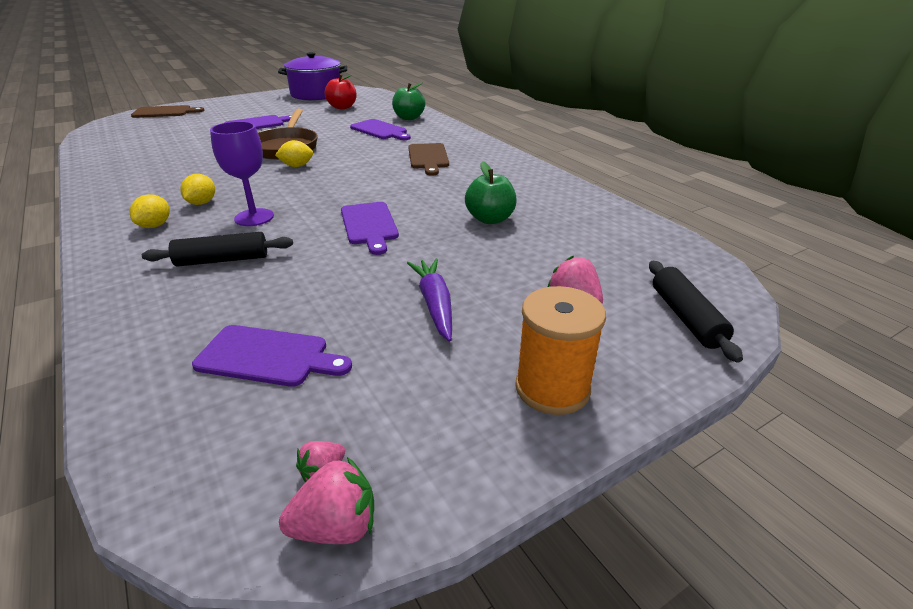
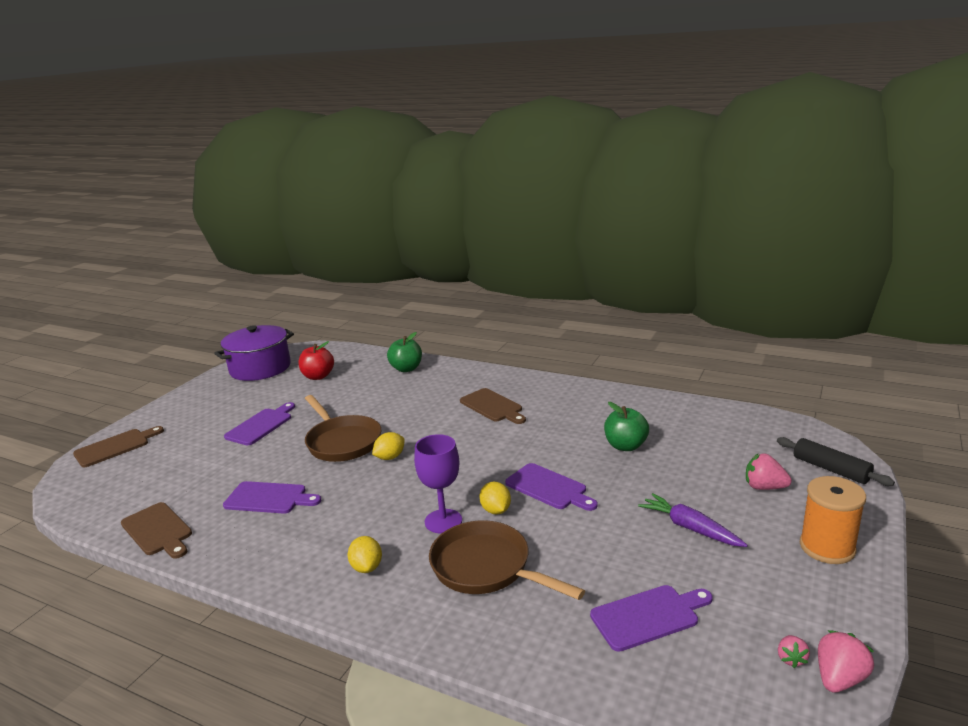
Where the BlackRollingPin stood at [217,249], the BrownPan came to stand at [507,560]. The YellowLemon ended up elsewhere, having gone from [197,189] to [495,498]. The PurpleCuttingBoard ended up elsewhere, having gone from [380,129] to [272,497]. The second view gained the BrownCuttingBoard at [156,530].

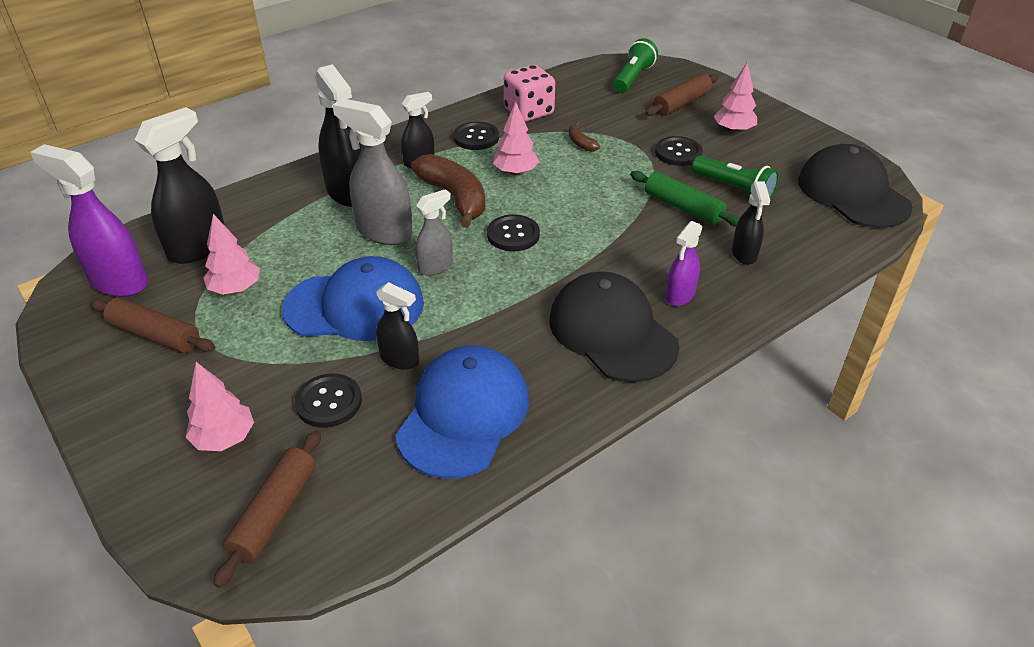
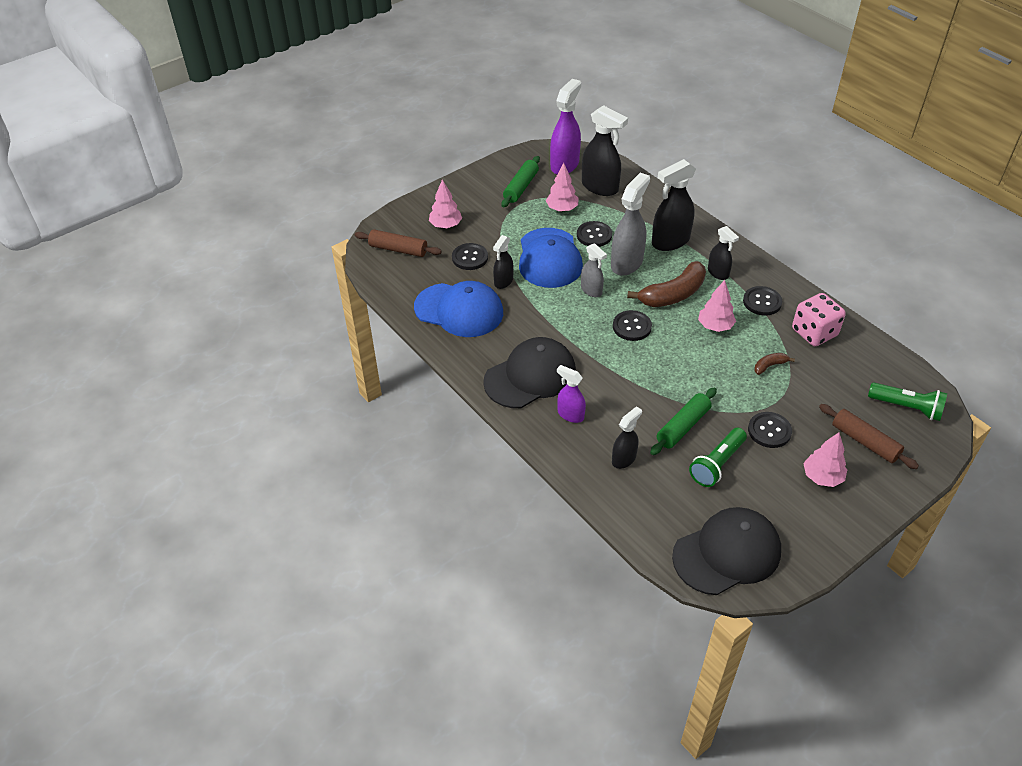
What was the BrownRollingPin at [152,325] turned into the GreenRollingPin at [521,181]. The BlackSprayBottle at [751,223] ended up facing another way, 135 degrees clockwise from before. The second view gained the BlackButton at [594,234].

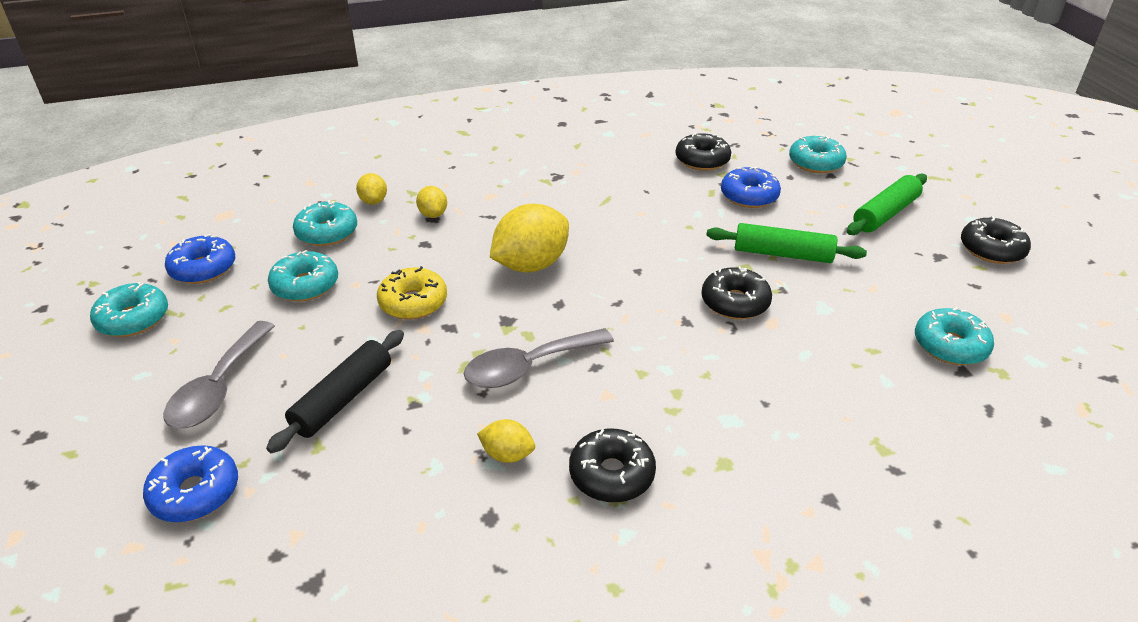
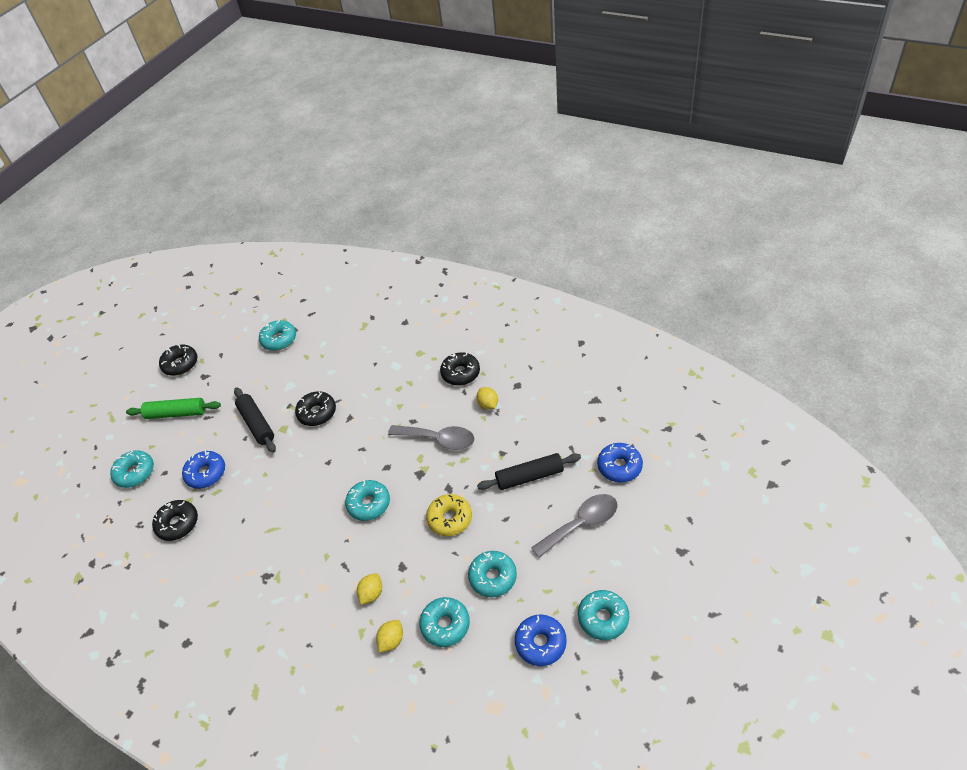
Where the YellowLemon stood at [529,238], the TurquoiseDonut came to stand at [367,500]. What was the GreenRollingPin at [786,243] turned into the BlackRollingPin at [255,420].

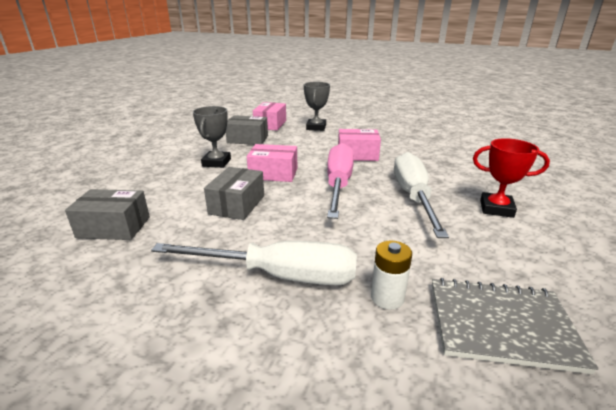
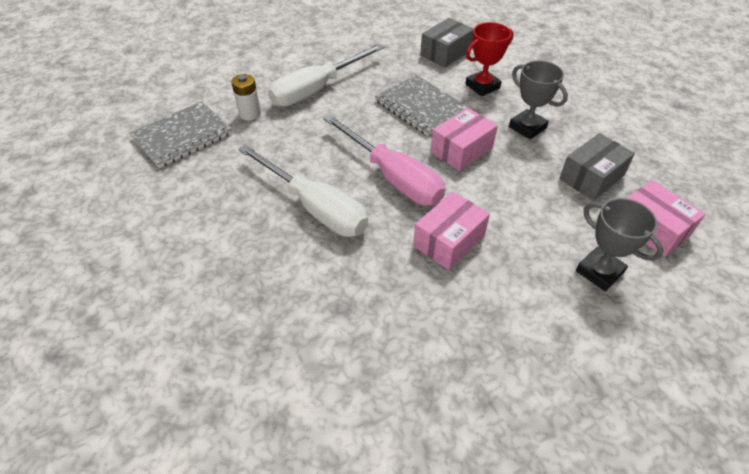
Where the GreyBox stood at [234,193], the GreyNotebook came to stand at [422,105]. The RedTrophy ended up elsewhere, having gone from [511,178] to [490,59].

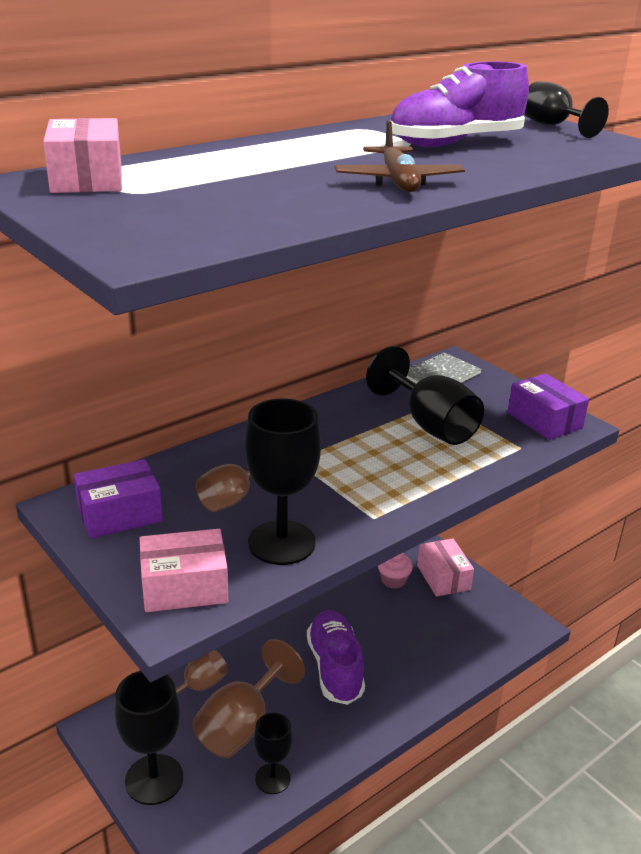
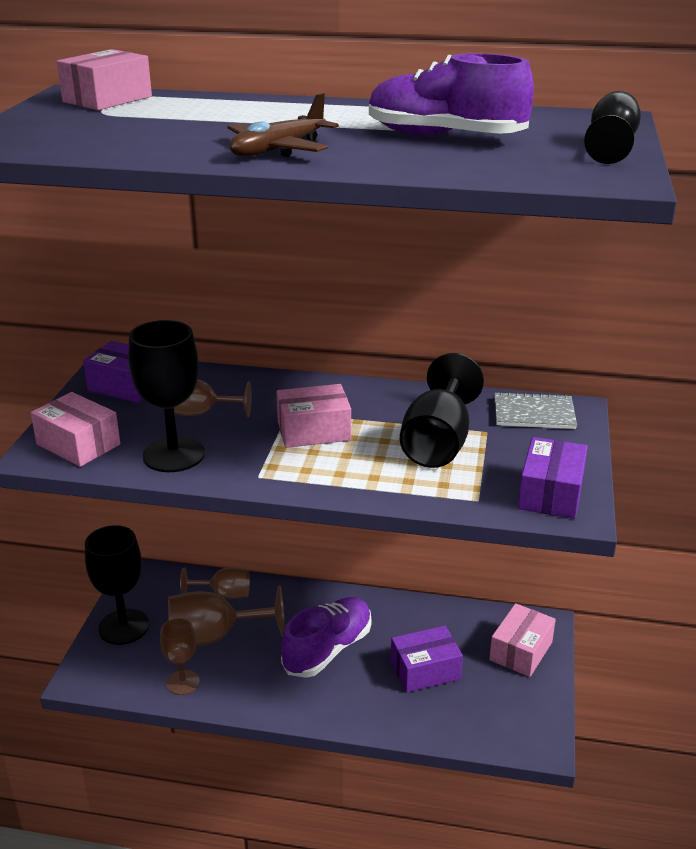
What was the BlackGoblet at [273,753] turned into the BrownGoblet at [180,656]. The second view lost the PinkCupcake at [395,571]. The second view gained the PinkBox at [314,416]. The second view gained the PurpleBox at [427,659].

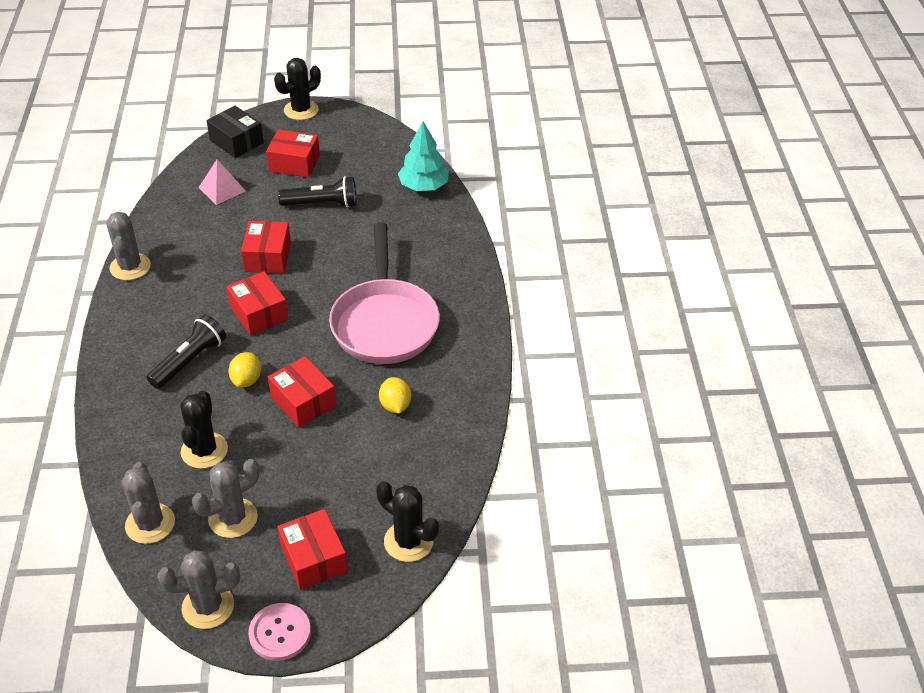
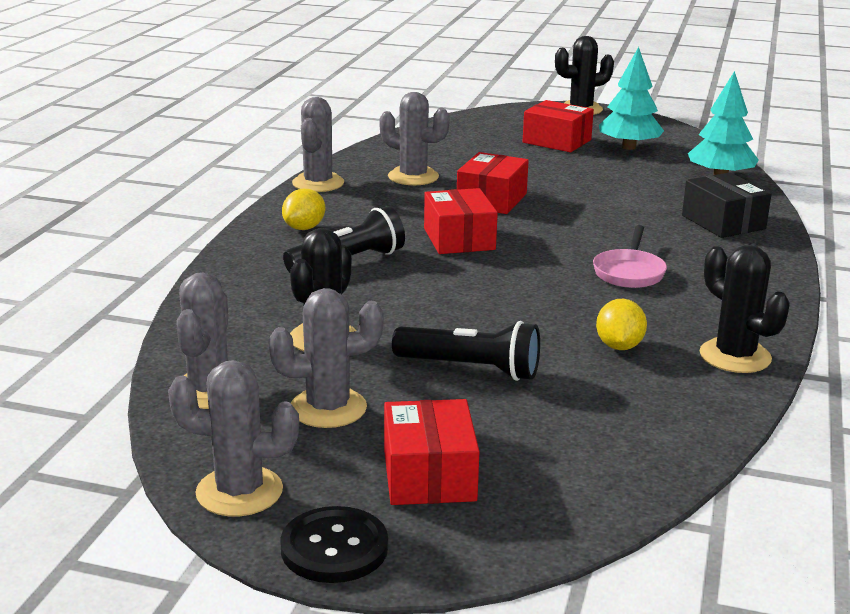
The second view lost the PinkPyramid at [222,182]. The BlackBox ended up elsewhere, having gone from [235,132] to [727,205]. The YellowLemon ended up elsewhere, having gone from [244,370] to [303,209]. What was the PinkButton at [279,632] turned into the BlackButton at [334,544]. The second view lost the RedBox at [302,391]. The BlackFlashlight ended up elsewhere, having gone from [317,192] to [466,351]. The size of the PinkPan at [384,293] changed by a factor of 0.46. The BlackCactus ended up elsewhere, having gone from [407,521] to [744,309]. The second view gained the GreyCactus at [414,138]. The second view gained the TurquoiseTree at [631,98].

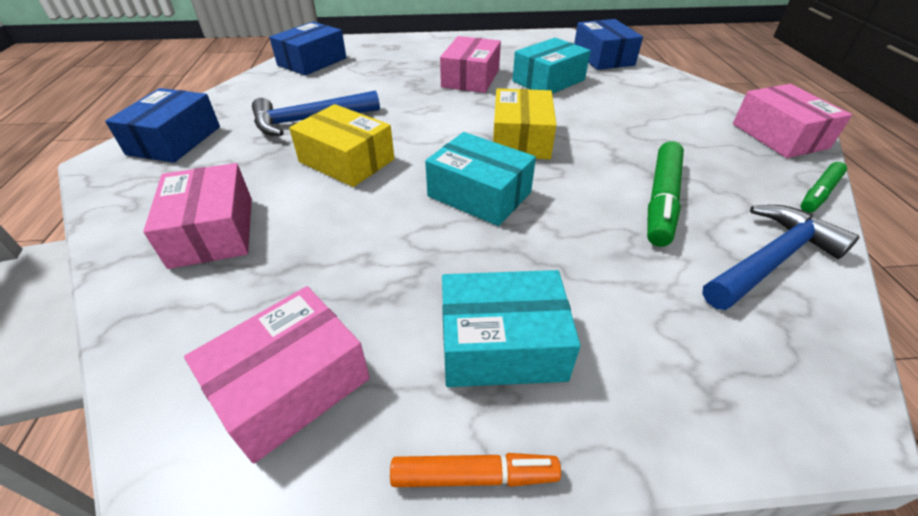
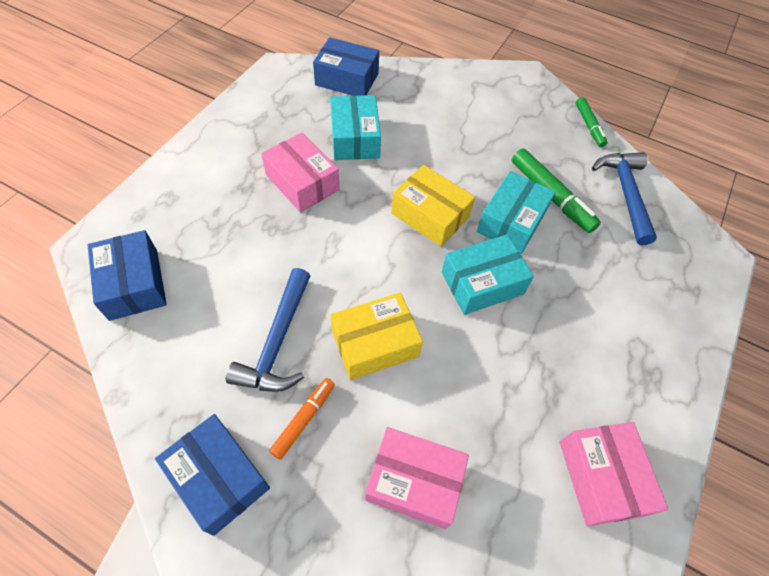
The OrangeMarker ended up elsewhere, having gone from [475,470] to [302,419]. The TurquoiseBox ended up elsewhere, having gone from [511,328] to [516,212]. The second view lost the PinkBox at [792,121].

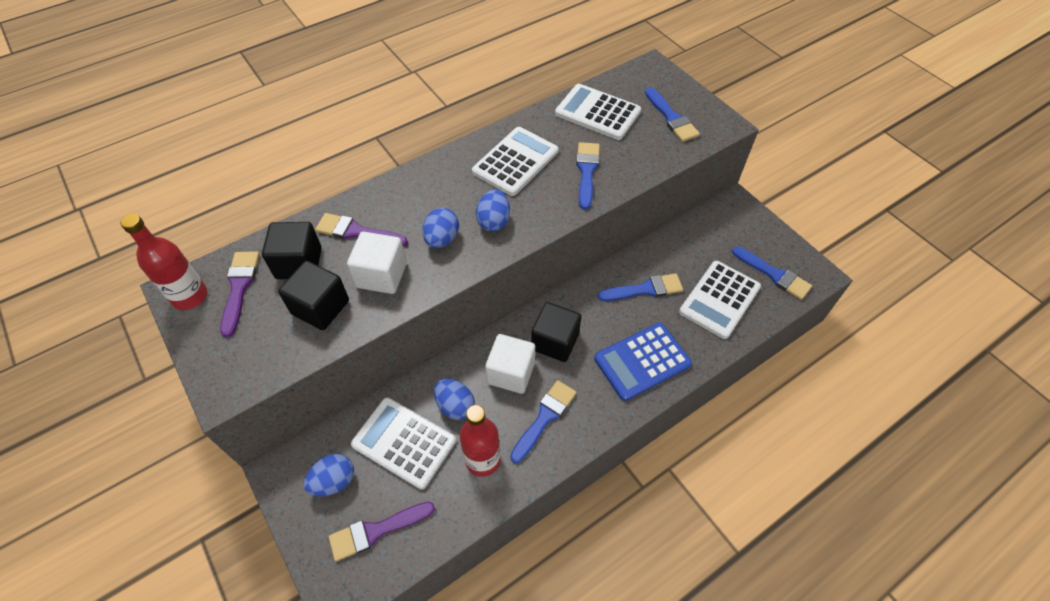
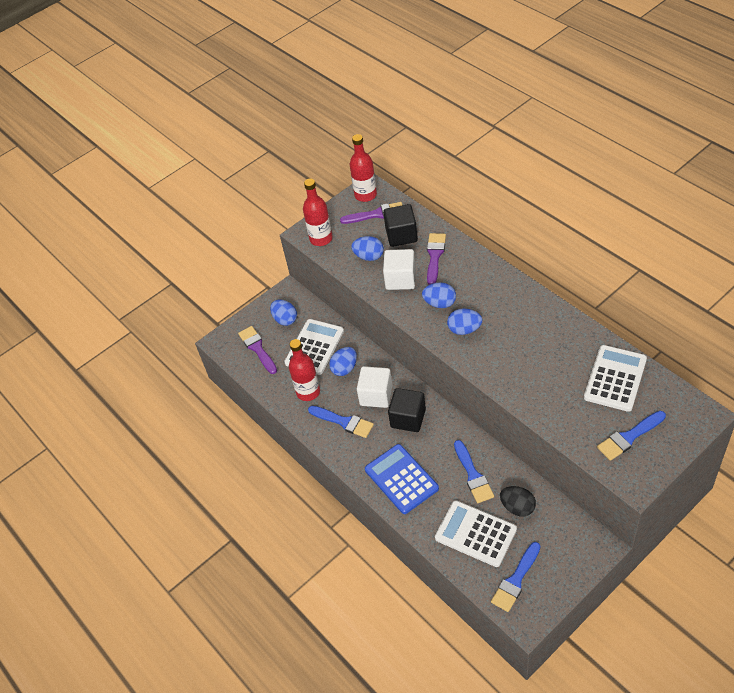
Where the BlackCube stood at [313,295], the BlueEgg came to stand at [367,248]. The second view lost the WhiteCalculator at [515,161]. The second view lost the BlueBrush at [588,176]. The second view gained the RedBottle at [318,212]. The second view gained the BlackEgg at [518,501].

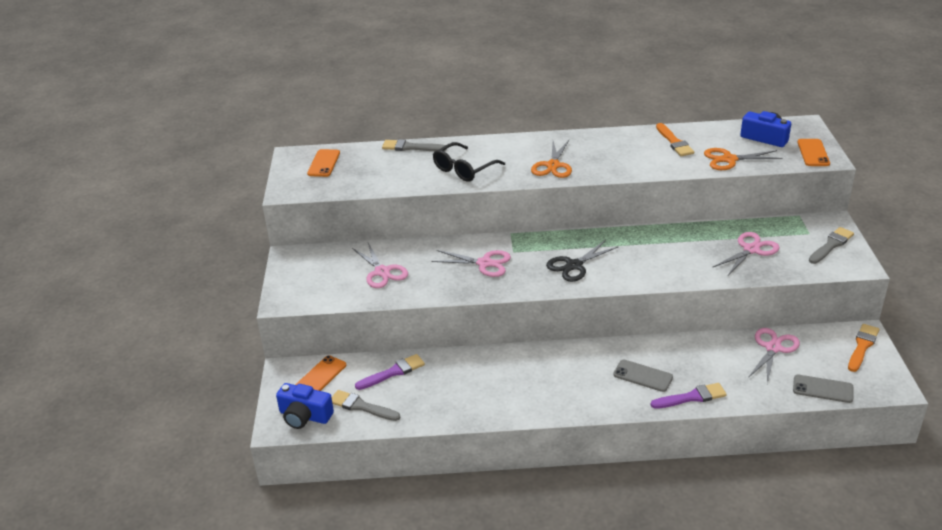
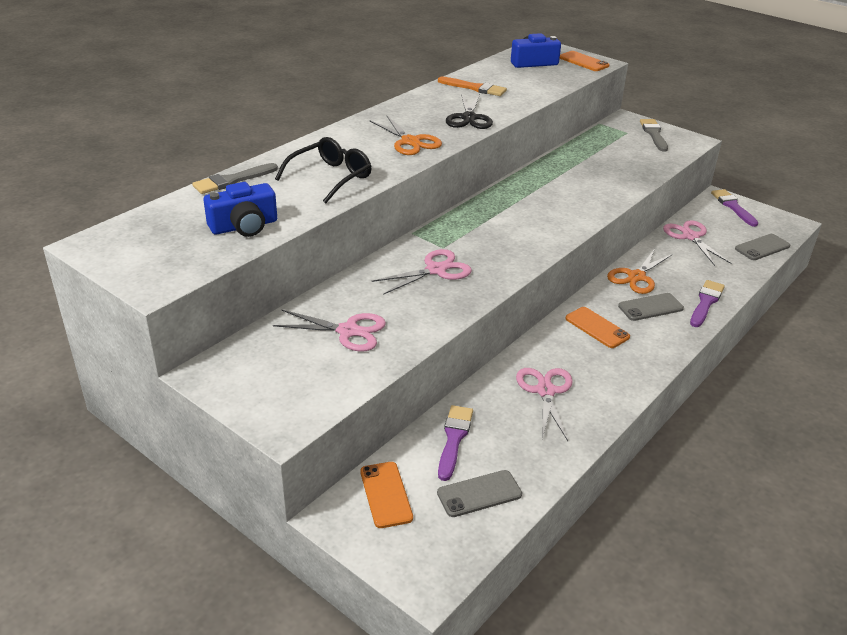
The BlueCamera ended up elsewhere, having gone from [305,406] to [240,209]. The OrangePhone ended up elsewhere, having gone from [323,163] to [597,327]. Where the GreyBrush stood at [366,405], the GreyPhone came to stand at [479,493]. The BlackGlasses at [469,162] ended up facing another way, 135 degrees counterclockwise from before. The BlackScissors ended up elsewhere, having gone from [582,261] to [469,111]. The OrangeScissors ended up elsewhere, having gone from [743,159] to [640,271]. The PinkScissors ended up elsewhere, having gone from [745,253] to [544,404]. What was the OrangeBrush at [864,348] turned into the PurpleBrush at [734,208].

